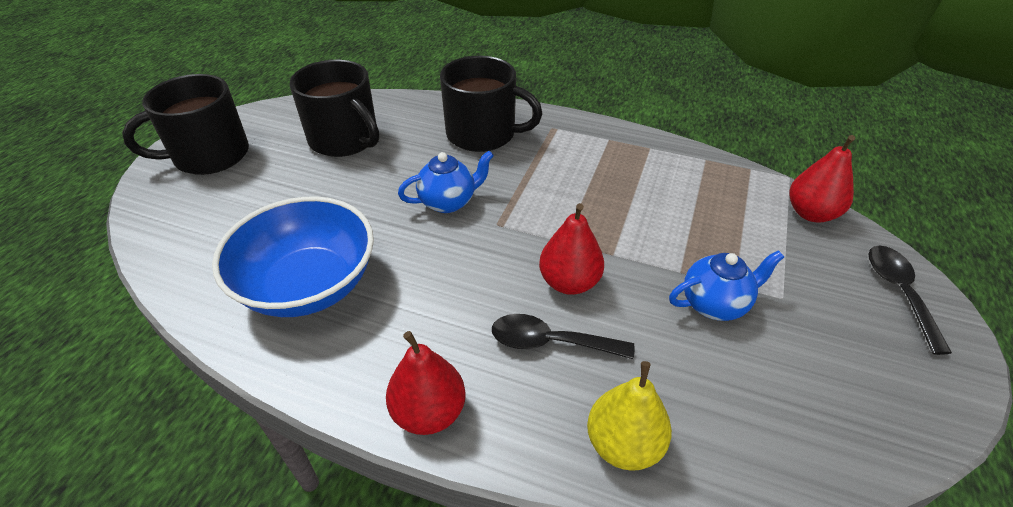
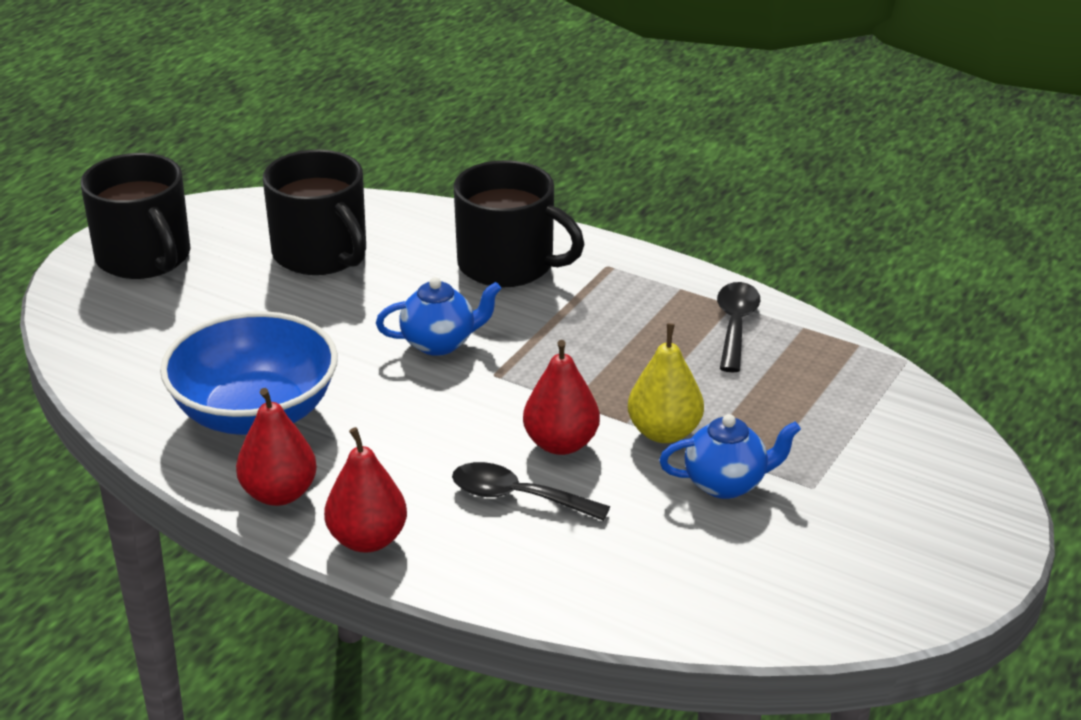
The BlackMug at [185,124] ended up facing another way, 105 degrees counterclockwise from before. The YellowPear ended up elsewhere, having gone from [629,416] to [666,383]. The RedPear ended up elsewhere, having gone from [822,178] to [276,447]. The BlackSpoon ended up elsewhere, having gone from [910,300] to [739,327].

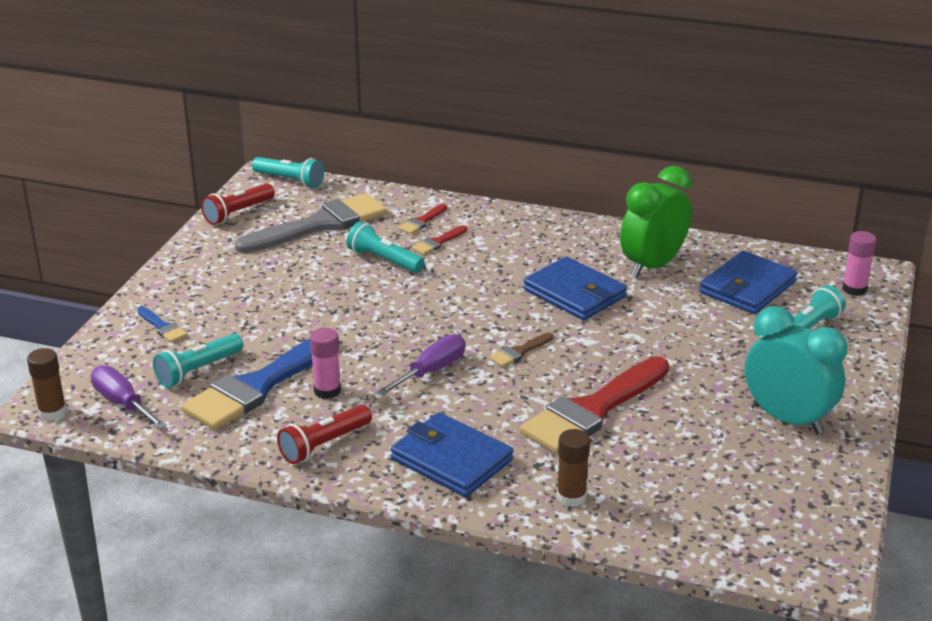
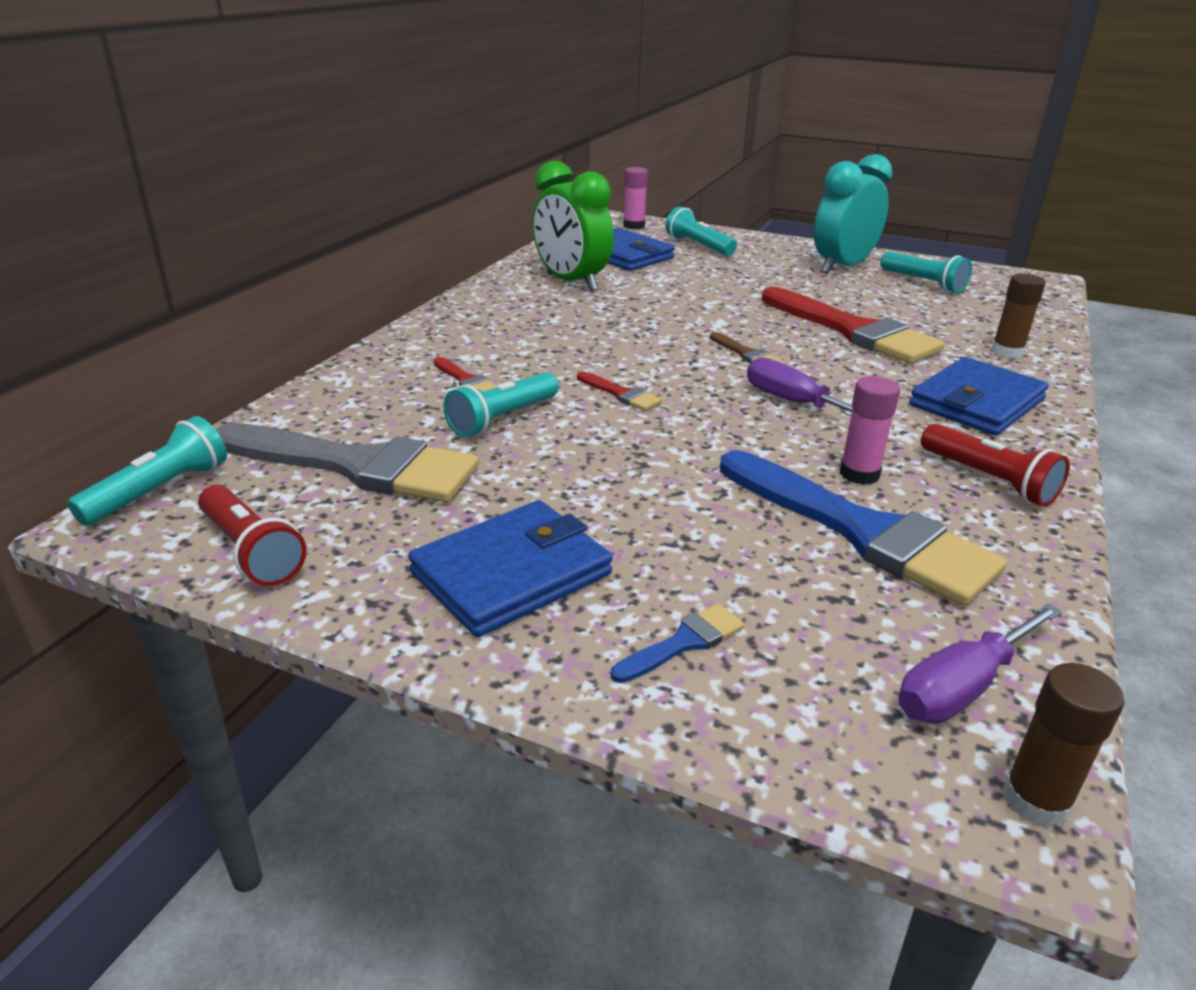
The TurquoiseFlashlight ended up elsewhere, having gone from [198,360] to [926,272]. The GreyBrush at [311,223] ended up facing another way, 135 degrees clockwise from before. The RedBrush ended up elsewhere, having gone from [422,219] to [619,391]. The BlueWallet ended up elsewhere, having gone from [575,288] to [510,568].

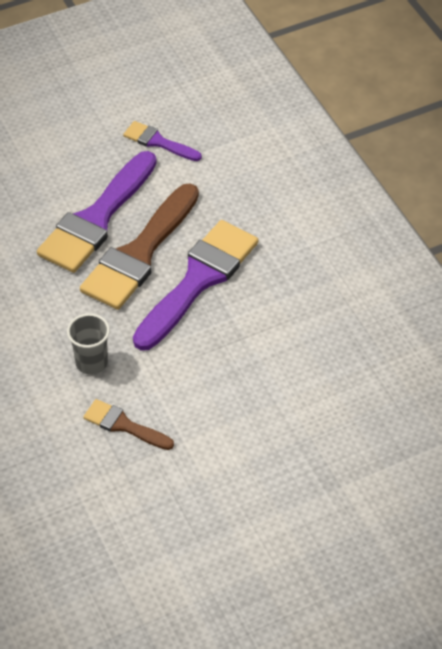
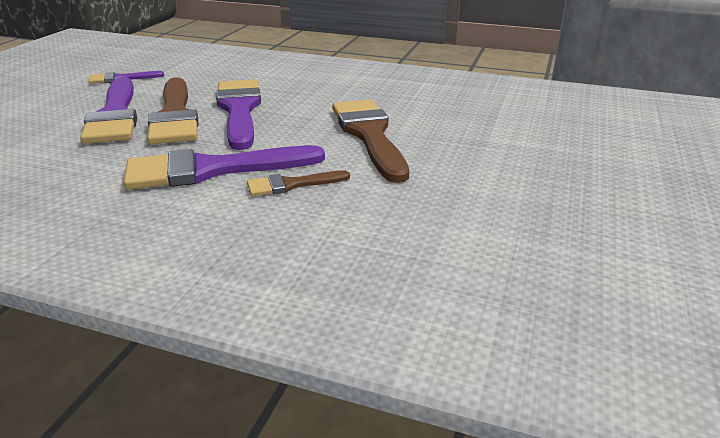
Where the GreyCup stood at [88,344], the PurpleBrush came to stand at [224,167]. The second view gained the BrownBrush at [370,141].

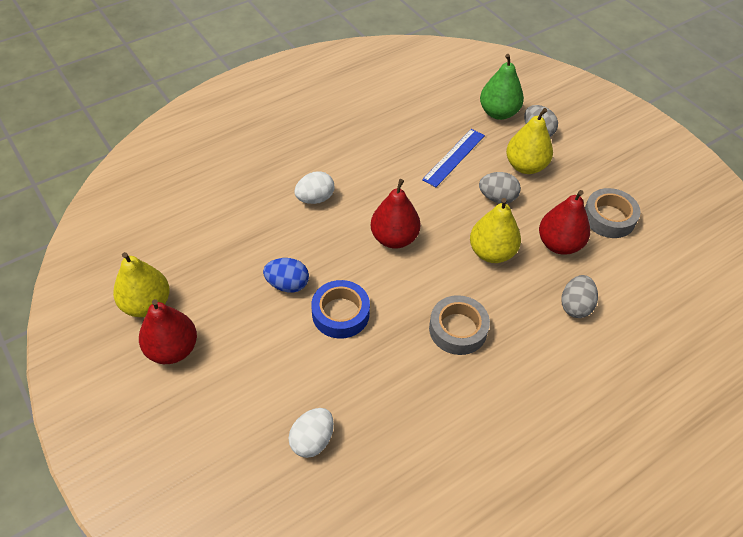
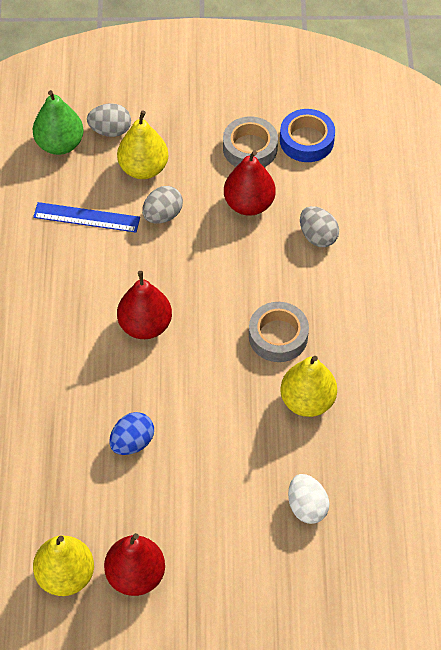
The second view lost the WhiteEgg at [314,187]. The BlueTape ended up elsewhere, having gone from [340,309] to [307,135]. The BlueRuler at [453,158] ended up facing another way, 60 degrees counterclockwise from before. The YellowPear ended up elsewhere, having gone from [495,230] to [308,386].

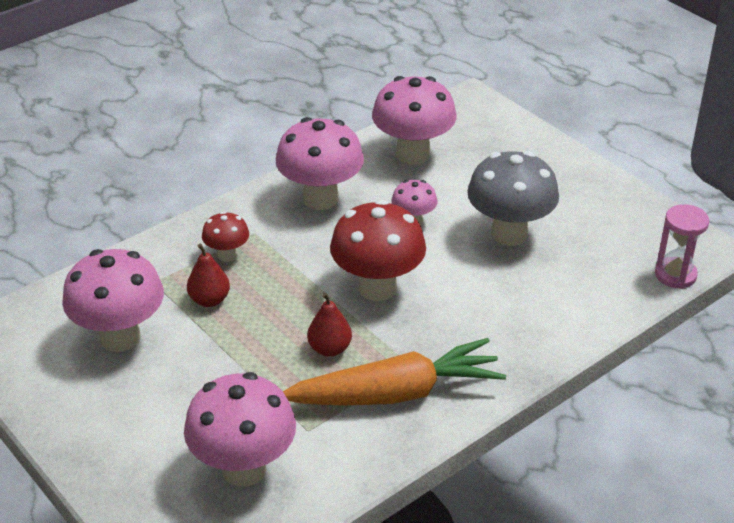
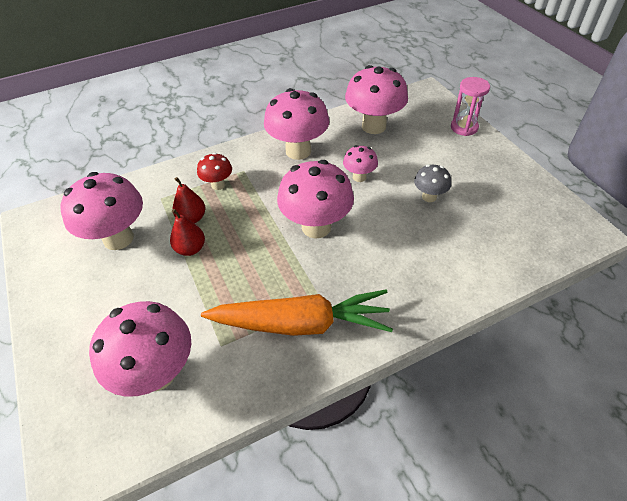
The RedPear ended up elsewhere, having gone from [329,324] to [187,232]. What was the RedMushroom at [378,250] turned into the PinkMushroom at [315,199]. The size of the GreyMushroom at [513,198] changed by a factor of 0.52. The PinkHourglass ended up elsewhere, having gone from [682,246] to [470,106].

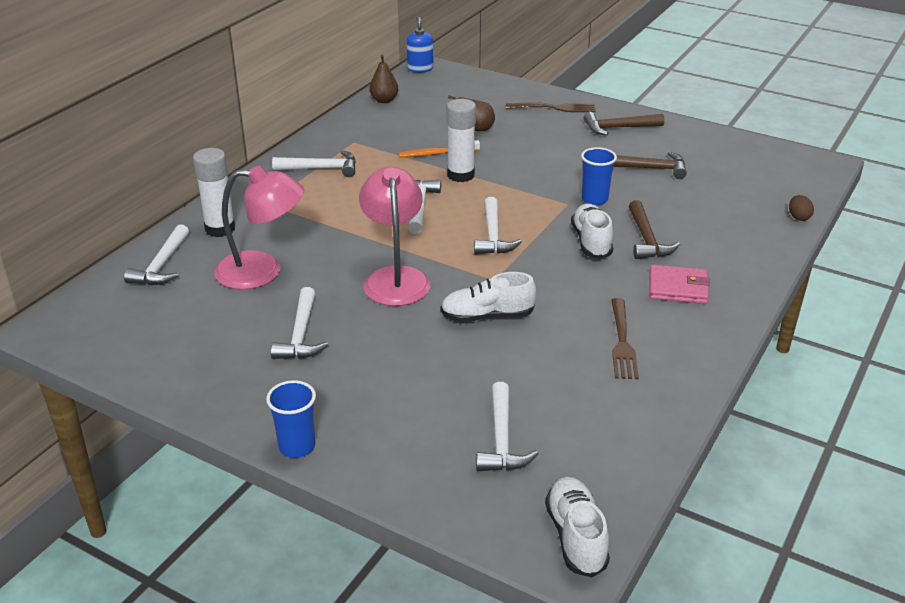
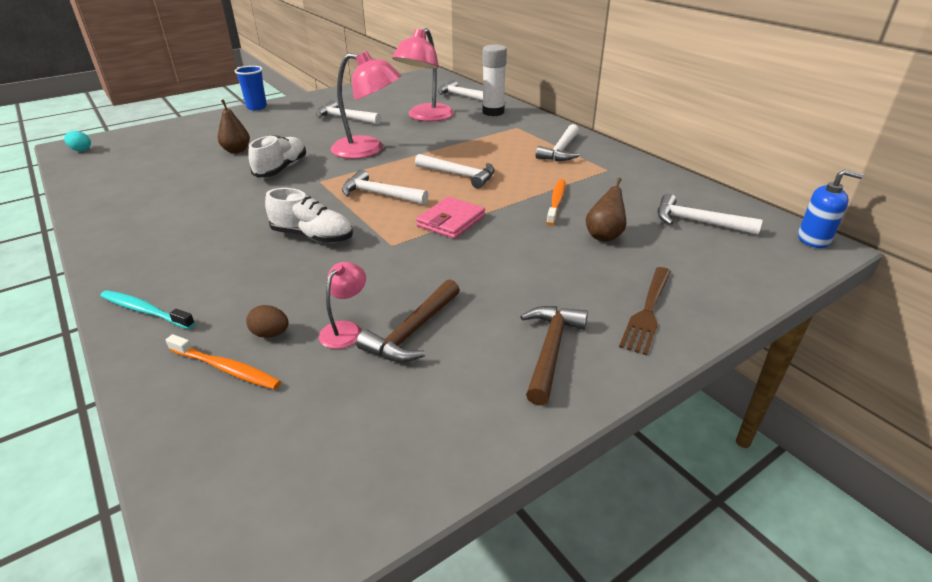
The BrownPear ended up elsewhere, having gone from [383,78] to [234,126]. The second view lost the WhiteGlueStick at [461,140]. The WhiteHammer ended up elsewhere, having gone from [507,426] to [710,214]. Where the WhiteShoe stood at [577,527], the TurquoiseEgg came to stand at [77,141]. The second view lost the BlueCup at [599,176]. The second view lost the BrownFork at [625,338]. The second view lost the BrownHammer at [654,229]. The PinkWallet ended up elsewhere, having gone from [679,284] to [450,218]. The BrownEgg ended up elsewhere, having gone from [801,208] to [267,321]. The second view gained the TurquoiseToothbrush at [147,309]. The second view gained the OrangeToothbrush at [223,362]. The second view gained the PinkLamp at [342,305].

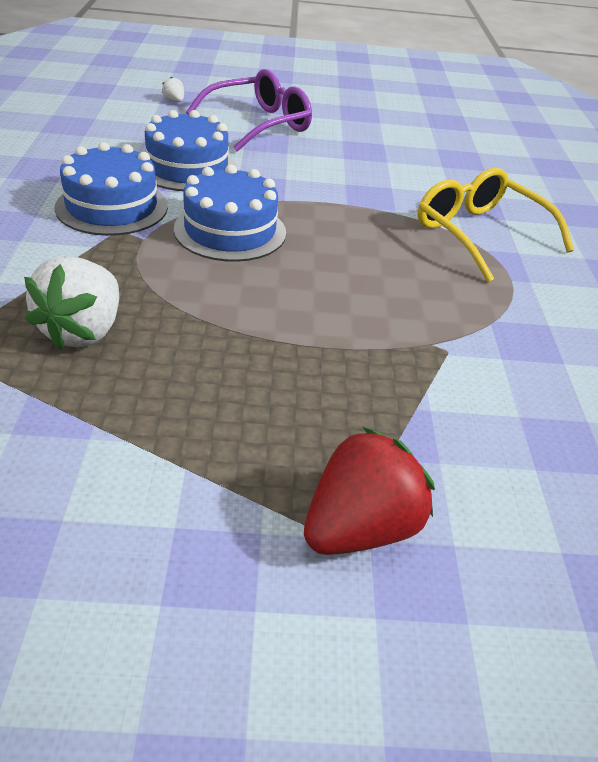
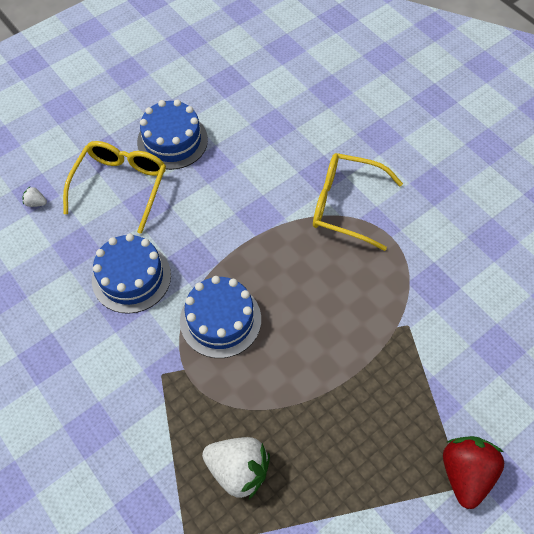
The WhiteStrawberry at [71,303] ended up facing another way, 45 degrees counterclockwise from before. The BlueCake ended up elsewhere, having gone from [111,189] to [172,135]. What was the PurpleGlasses at [249,110] turned into the YellowGlasses at [114,187].

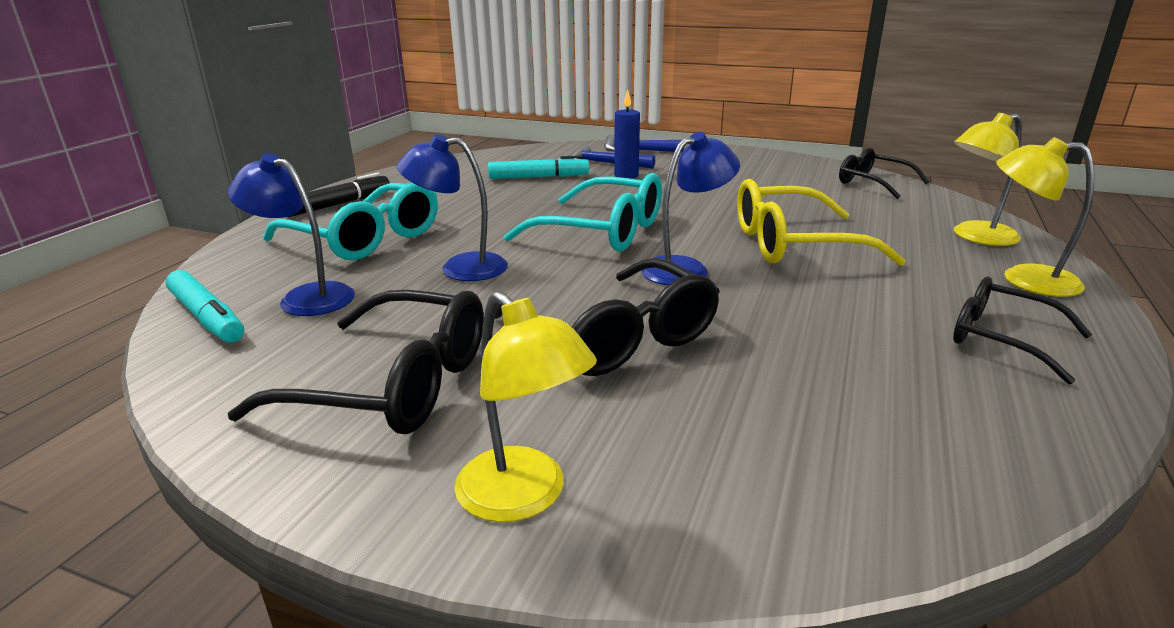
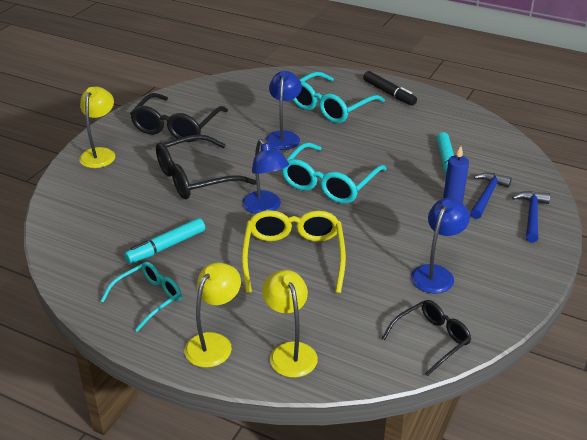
The TurquoiseMarker ended up elsewhere, having gone from [204,306] to [164,241]. The BlueLamp ended up elsewhere, having gone from [291,234] to [440,246]. The YellowLamp at [525,406] ended up facing another way, 135 degrees clockwise from before. What was the BlackGlasses at [1022,331] turned into the TurquoiseGlasses at [141,297].

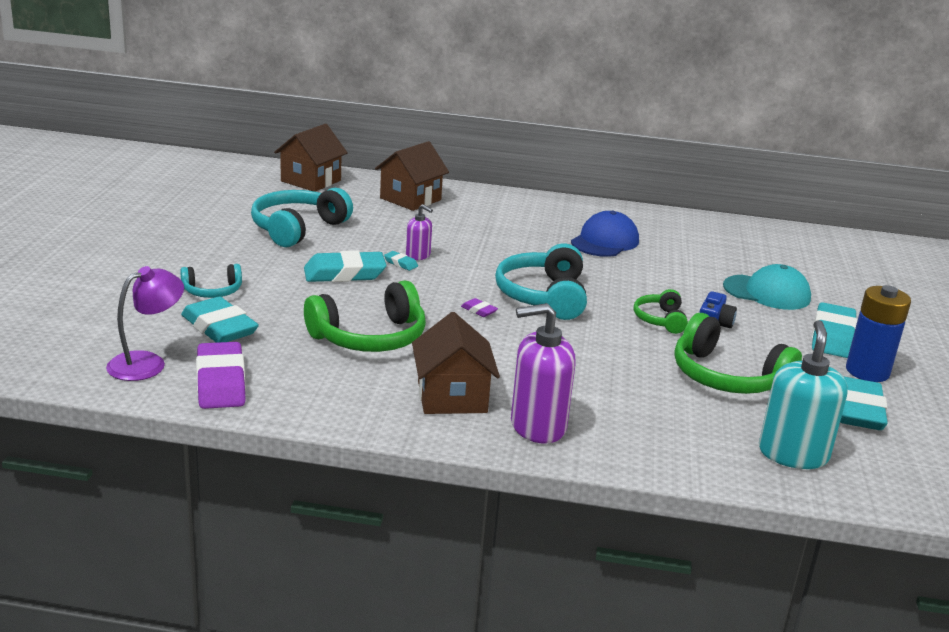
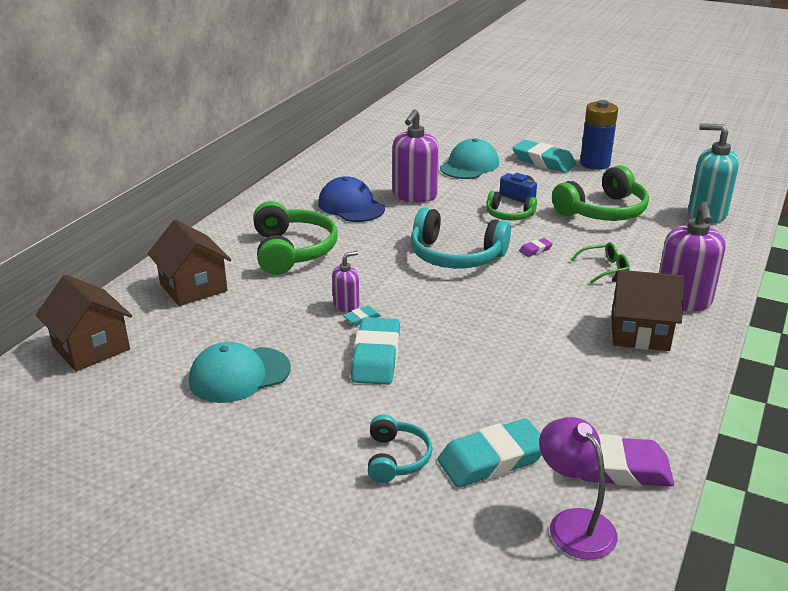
Where the TurquoiseHeadphones stood at [302,217], the TurquoiseCap came to stand at [240,372]. The GreenHeadphones ended up elsewhere, having gone from [365,316] to [295,238]. The PurpleEraser ended up elsewhere, having gone from [479,307] to [536,247]. The second view lost the TurquoiseEraser at [864,403]. The second view gained the PurpleSoapDispenser at [416,156]. The second view gained the GreenGlasses at [600,263].

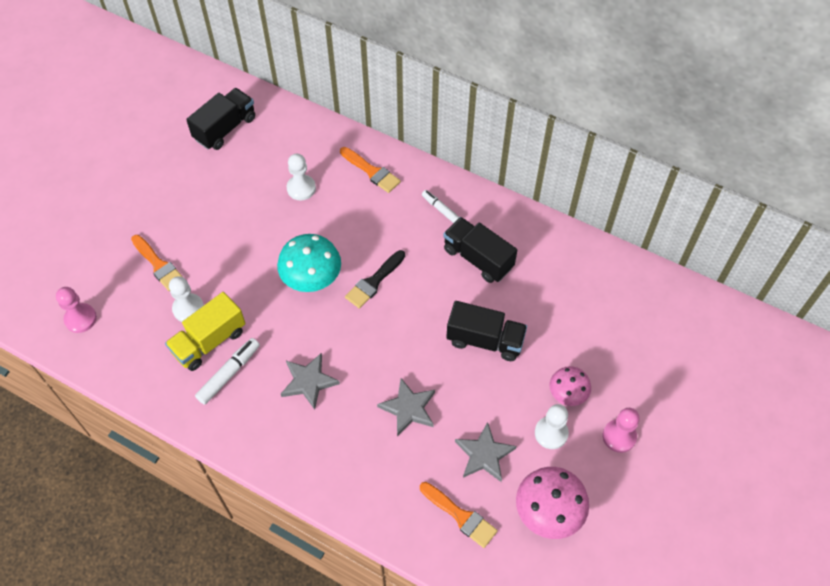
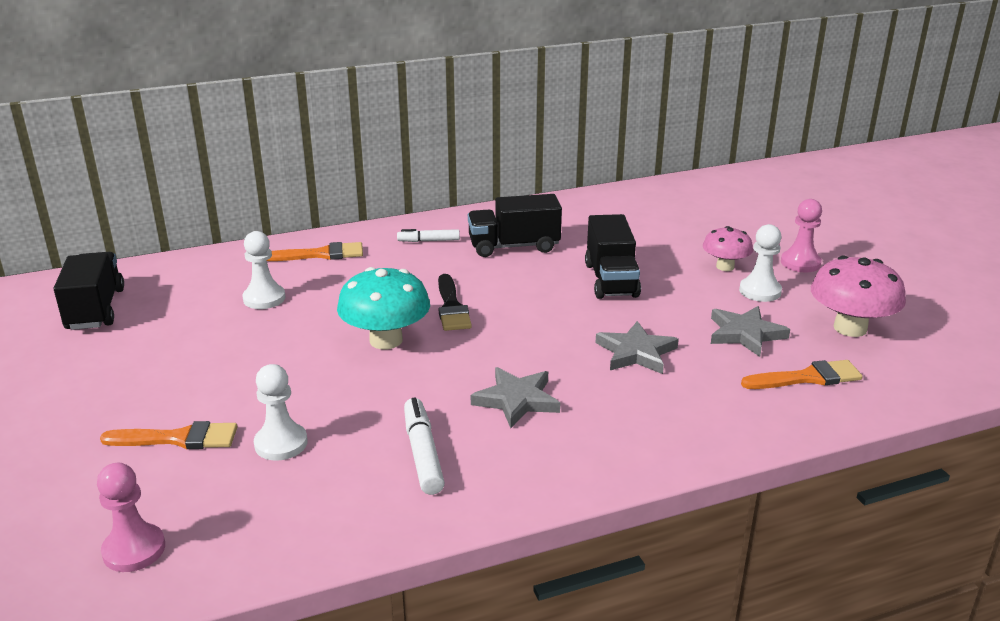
The second view lost the YellowTruck at [205,331]. The BlackTruck at [486,331] ended up facing another way, 120 degrees clockwise from before.

